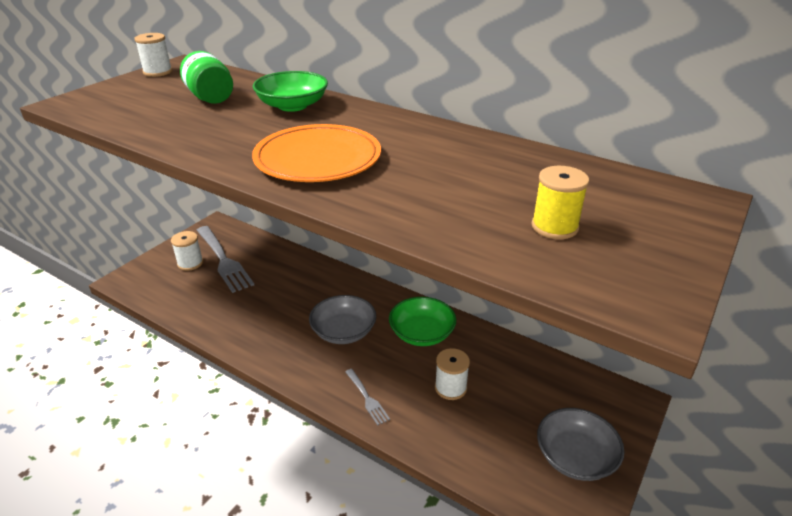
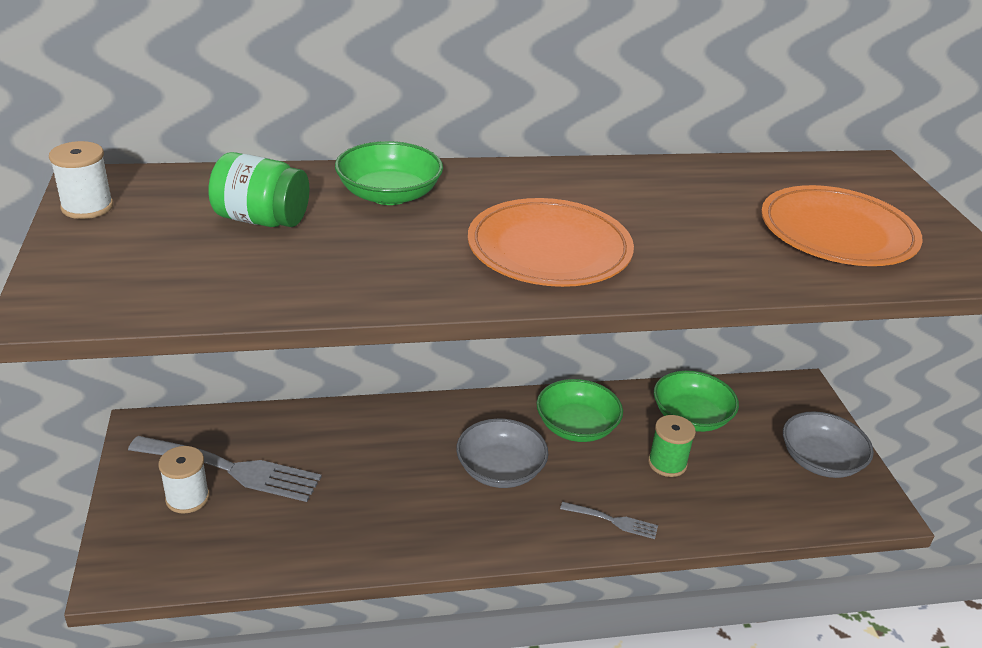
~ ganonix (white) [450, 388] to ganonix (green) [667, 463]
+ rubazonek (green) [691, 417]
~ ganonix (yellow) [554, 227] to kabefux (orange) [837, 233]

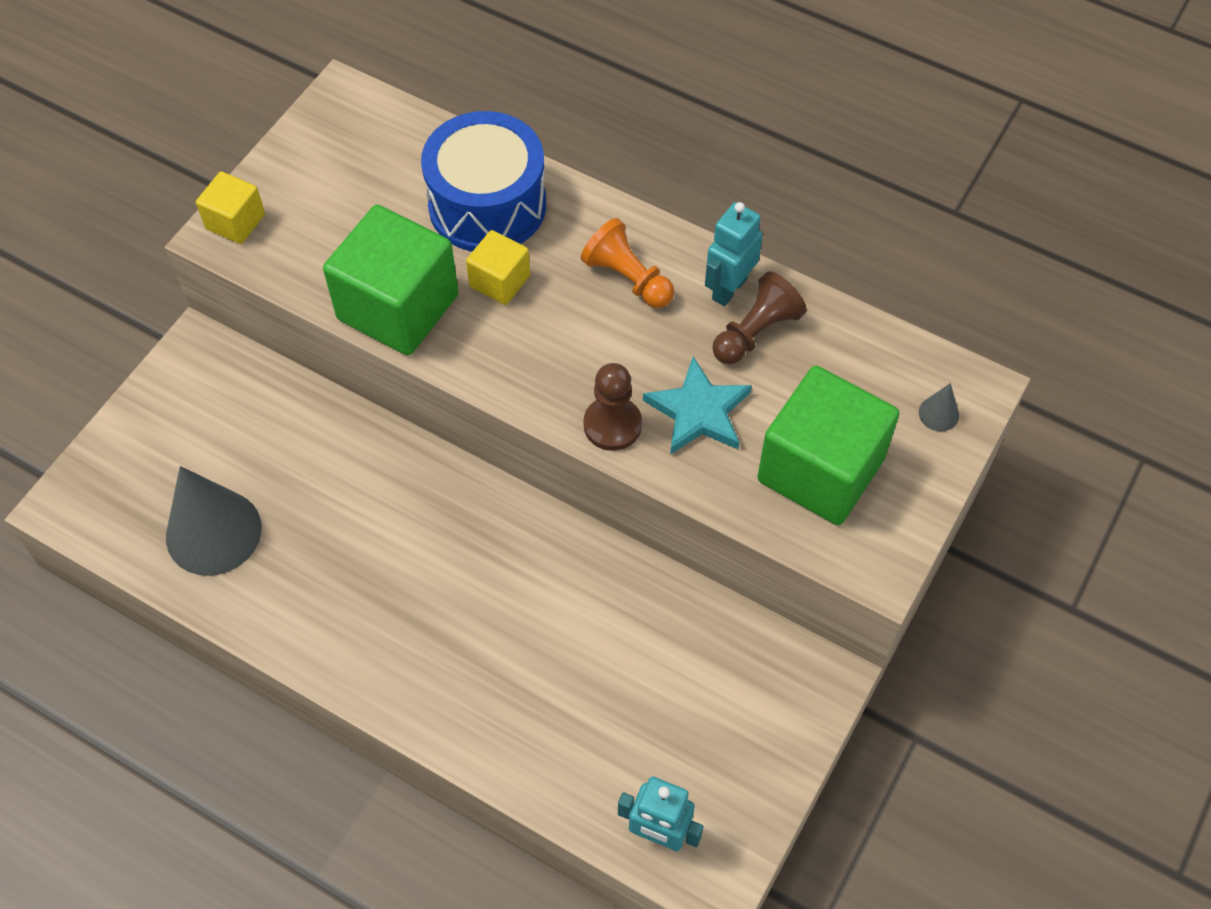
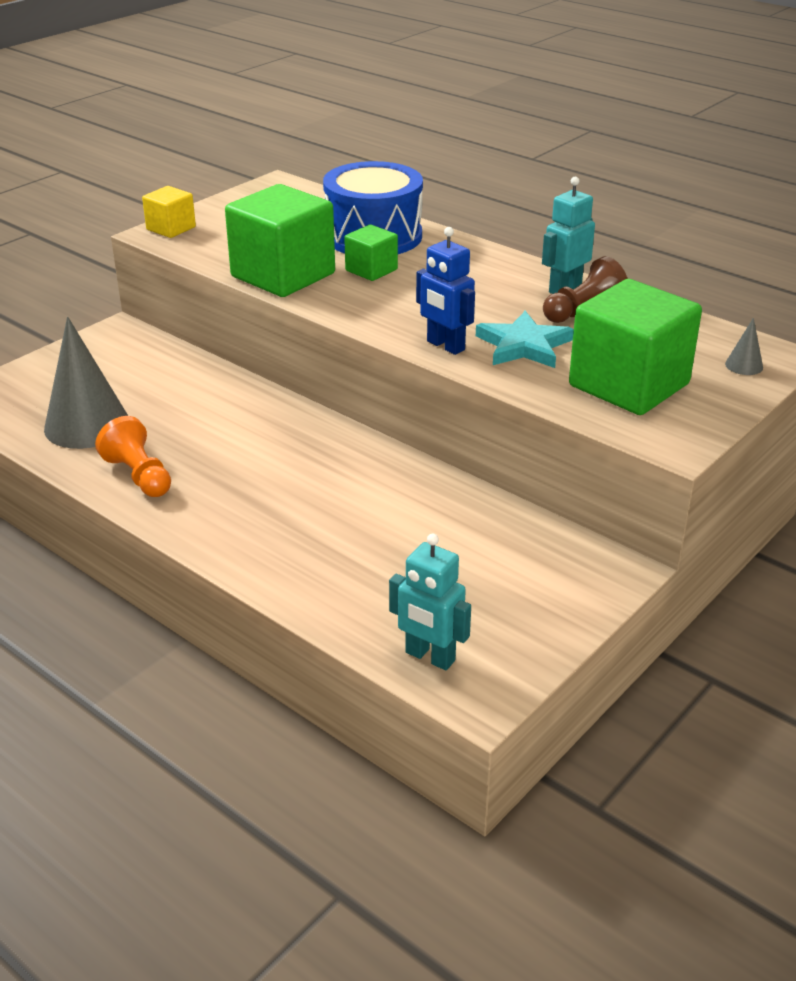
~ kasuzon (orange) [628, 278] to [139, 476]
~ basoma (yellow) [499, 281] to basoma (green) [371, 270]
~ kasuzon (brown) [612, 425] to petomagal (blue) [445, 346]

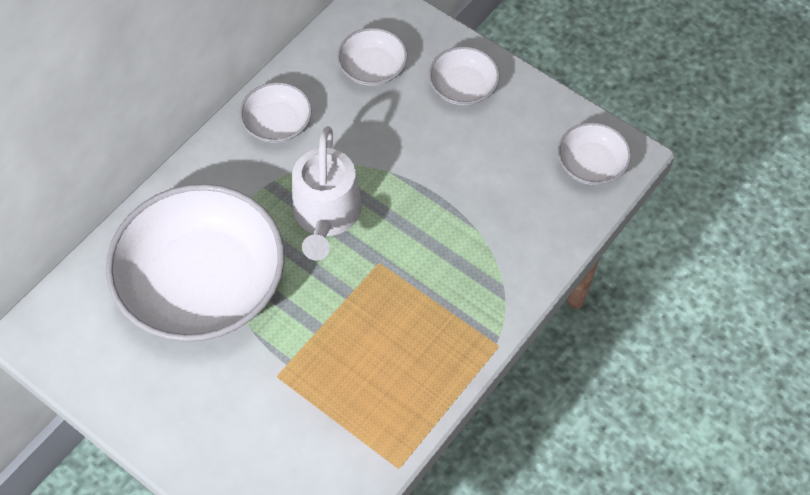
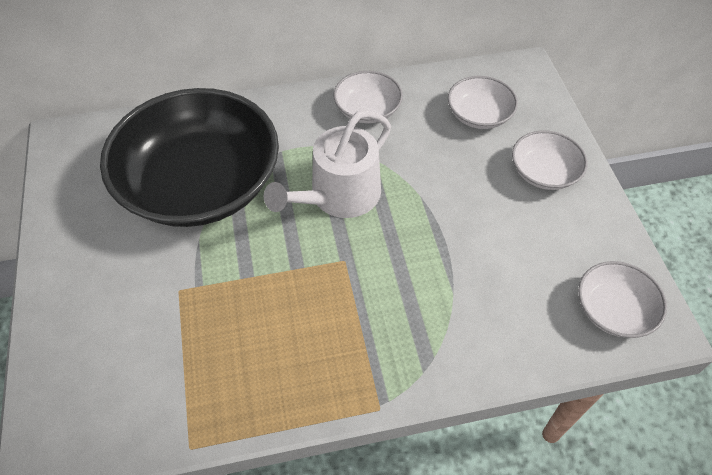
~ rubazonek (white) [202, 284] to rubazonek (black) [200, 183]

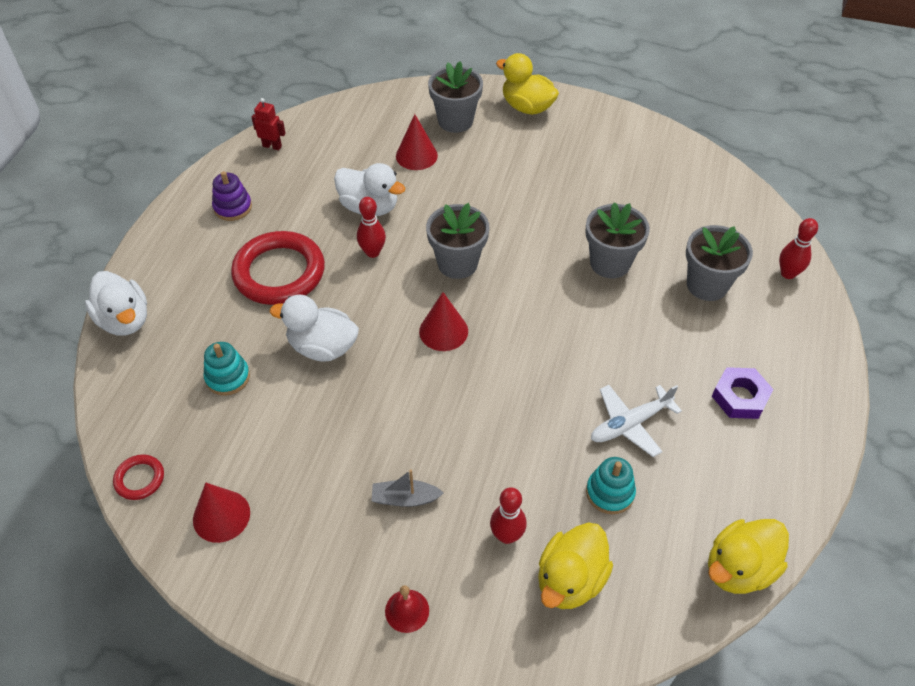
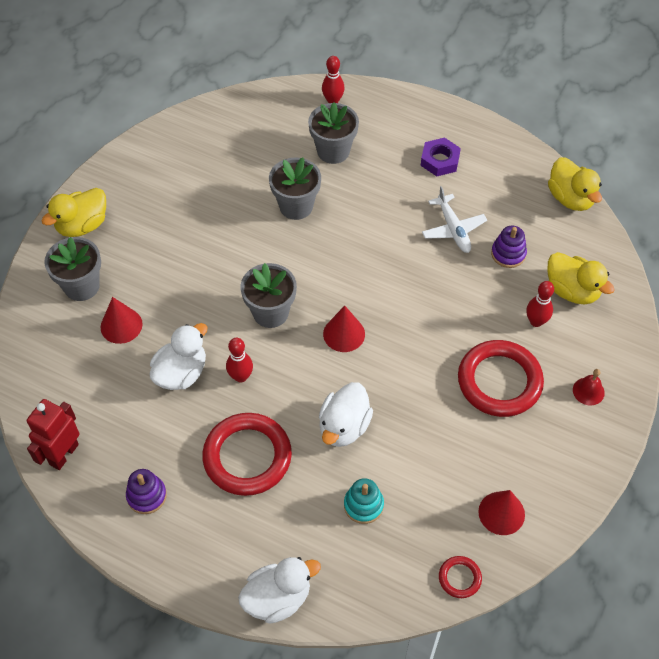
~ petomagal (red) [272, 146] = [63, 454] x1.66
~ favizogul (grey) [405, 498] to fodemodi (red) [499, 381]
~ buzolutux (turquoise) [610, 492] to buzolutux (purple) [508, 254]

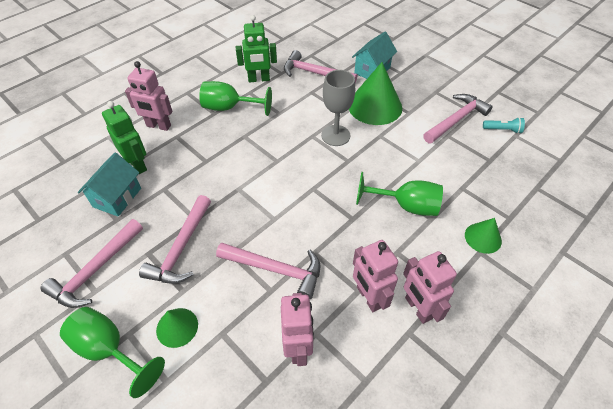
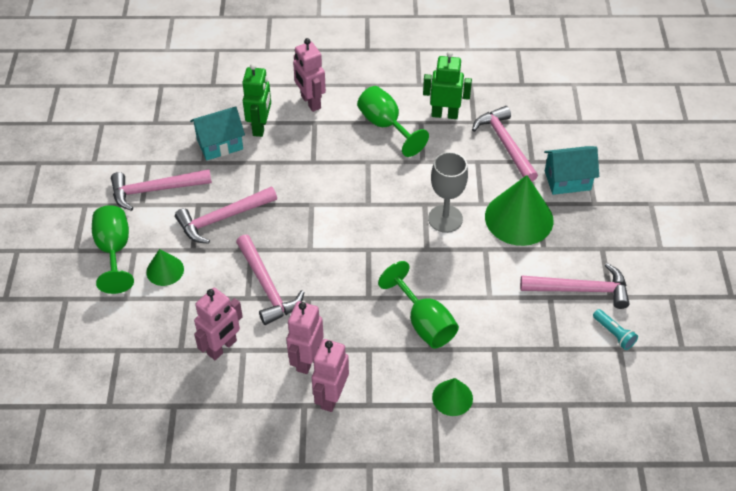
~ petomagal (green) [259, 79] = [444, 114] 150 degrees clockwise

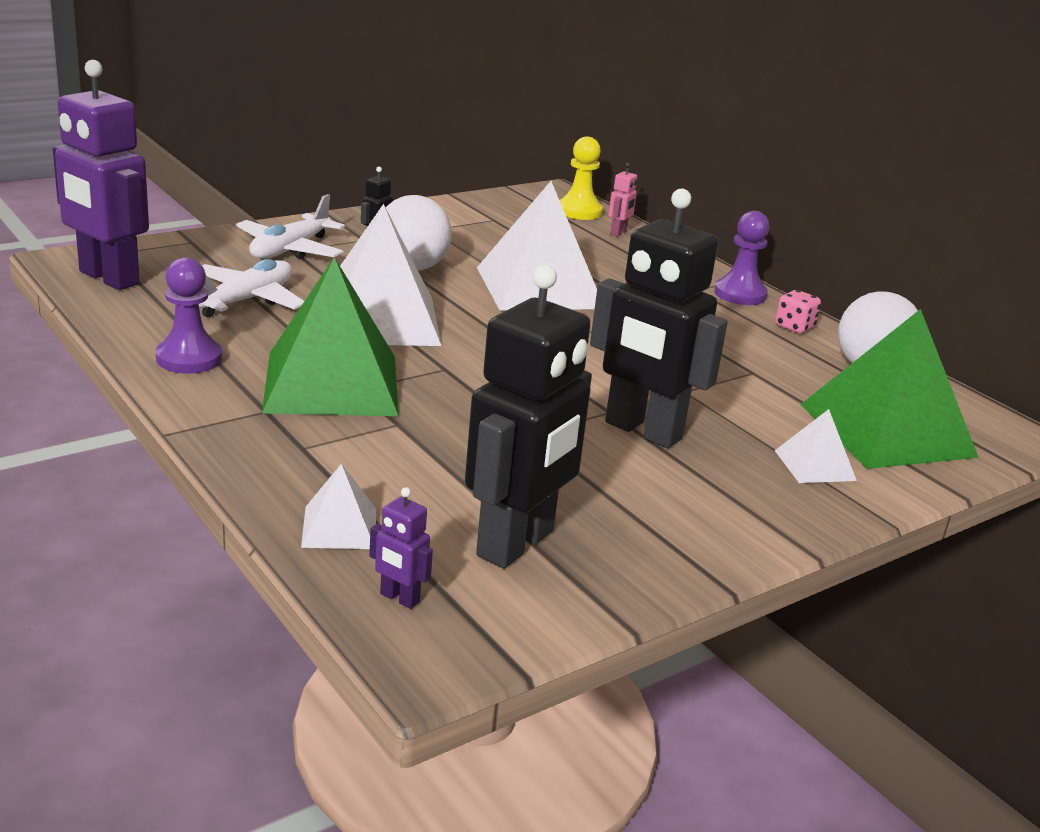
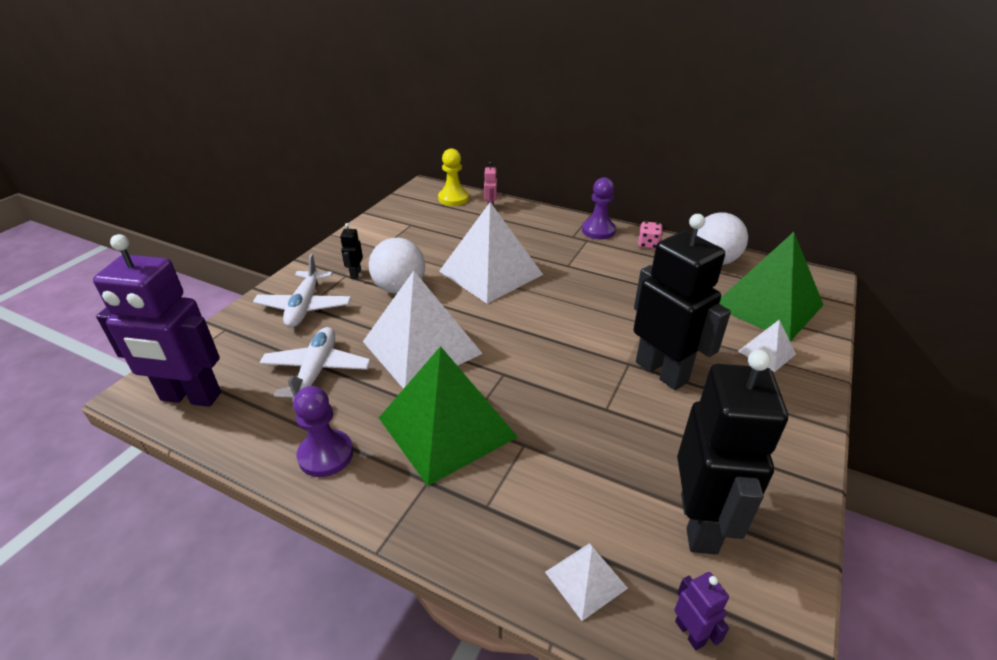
~ petomagal (black) [642, 431] = [662, 372] 135 degrees counterclockwise
~ petomagal (purple) [399, 598] = [690, 632] 120 degrees counterclockwise

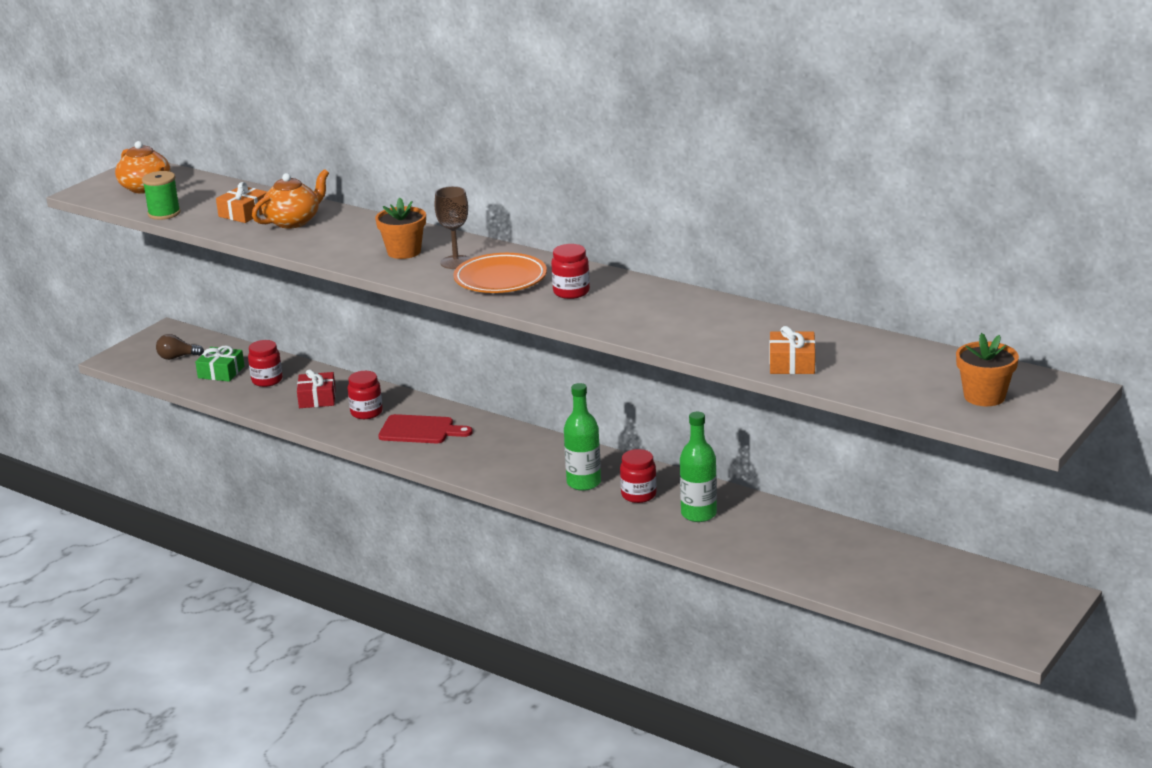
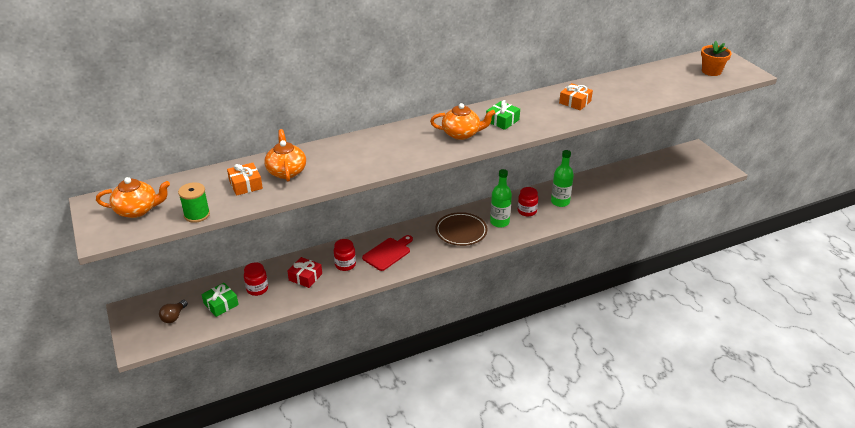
~ kabefux (orange) [500, 279] to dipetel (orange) [461, 134]
+ kabefux (brown) [461, 231]
~ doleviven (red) [571, 292] to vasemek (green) [502, 121]
~ vasemek (orange) [792, 363] to [575, 102]
- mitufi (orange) [404, 252]
- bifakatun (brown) [456, 262]

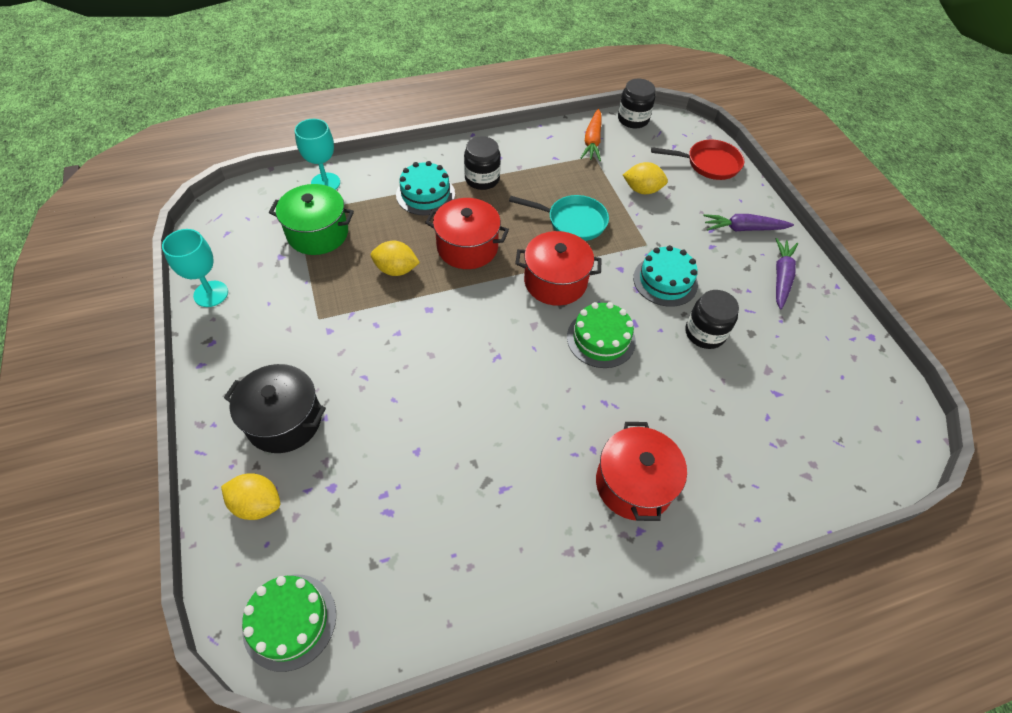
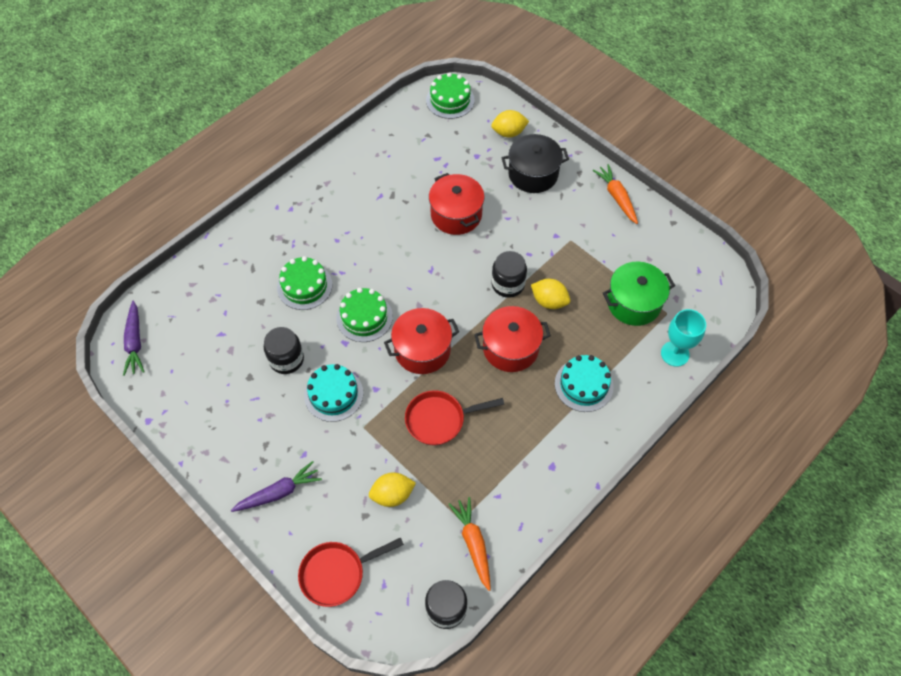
~ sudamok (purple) [781, 277] to [135, 342]
+ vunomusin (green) [304, 286]
~ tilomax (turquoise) [572, 222] to tilomax (red) [439, 419]
~ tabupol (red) [633, 484] to [456, 214]
~ doleviven (black) [482, 179] to [508, 284]
~ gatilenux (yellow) [396, 270] = [549, 301] 45 degrees clockwise
+ sudamok (orange) [616, 197]
- bifakatun (turquoise) [211, 294]

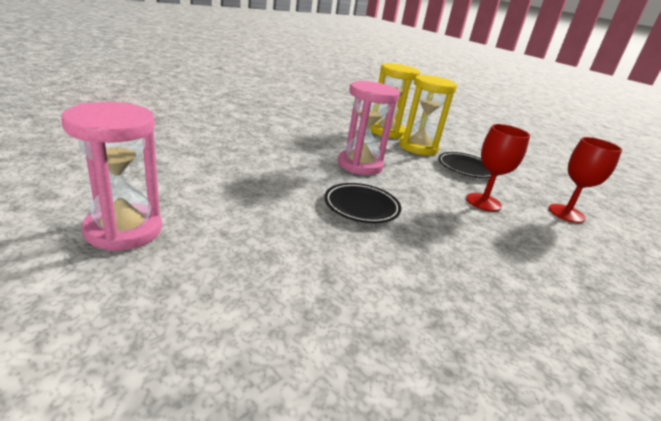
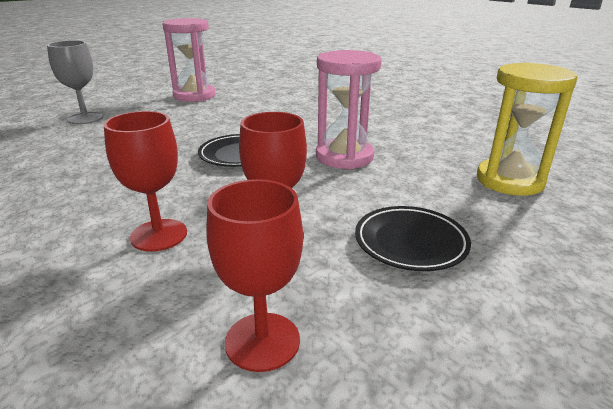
+ bifakatun (grey) [85, 118]
+ bifakatun (red) [159, 235]
- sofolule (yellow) [418, 147]

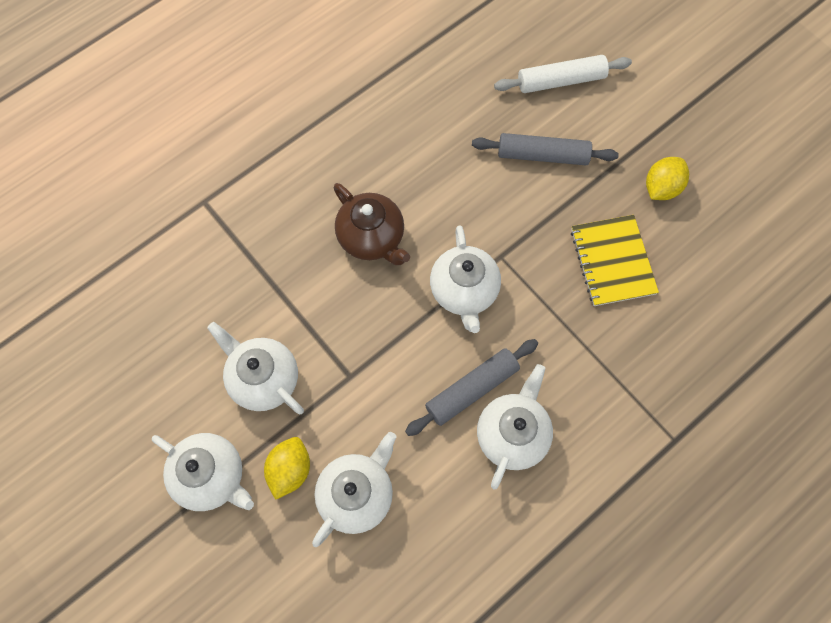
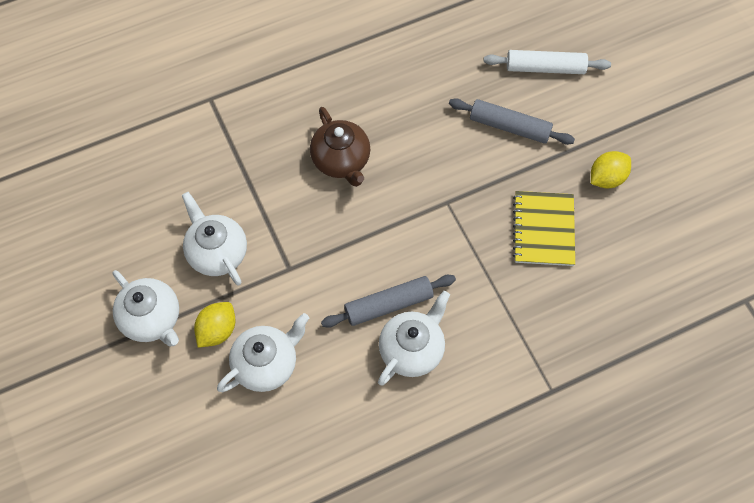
- dipetel (white) [464, 291]

